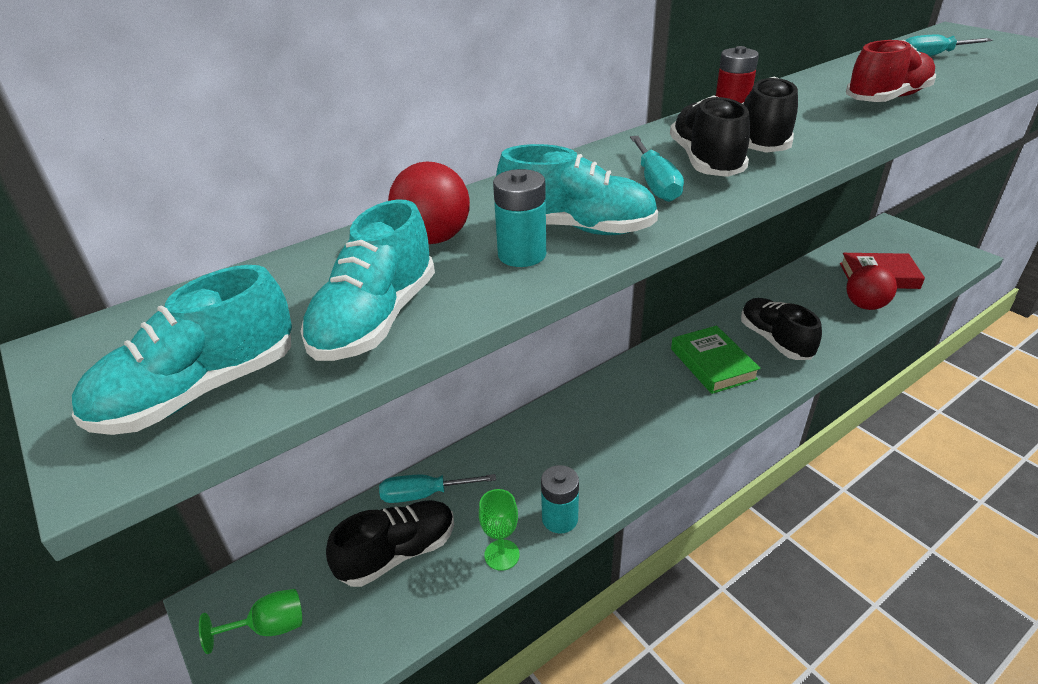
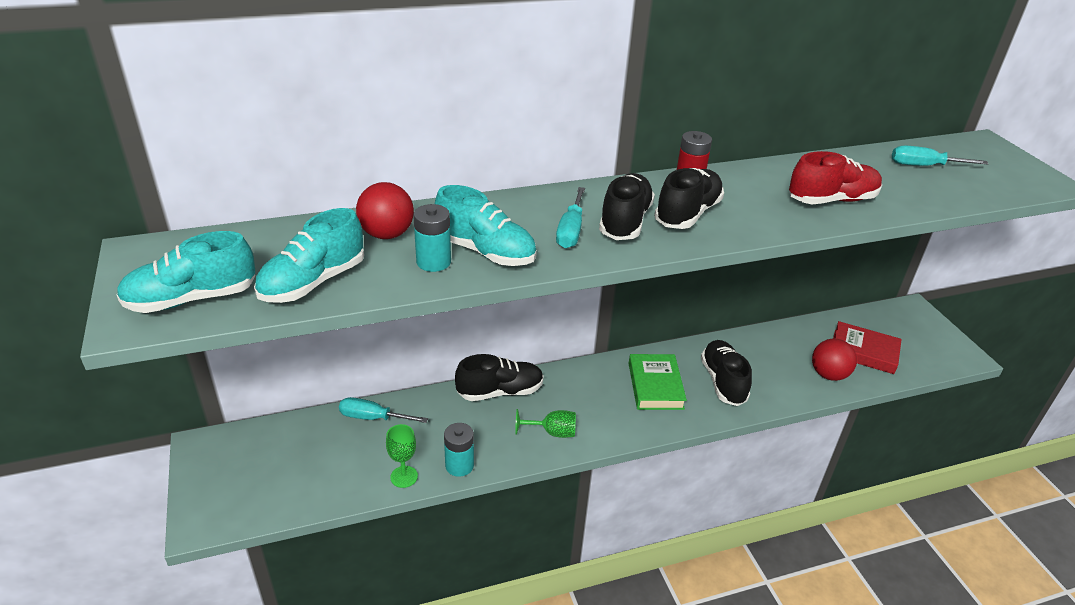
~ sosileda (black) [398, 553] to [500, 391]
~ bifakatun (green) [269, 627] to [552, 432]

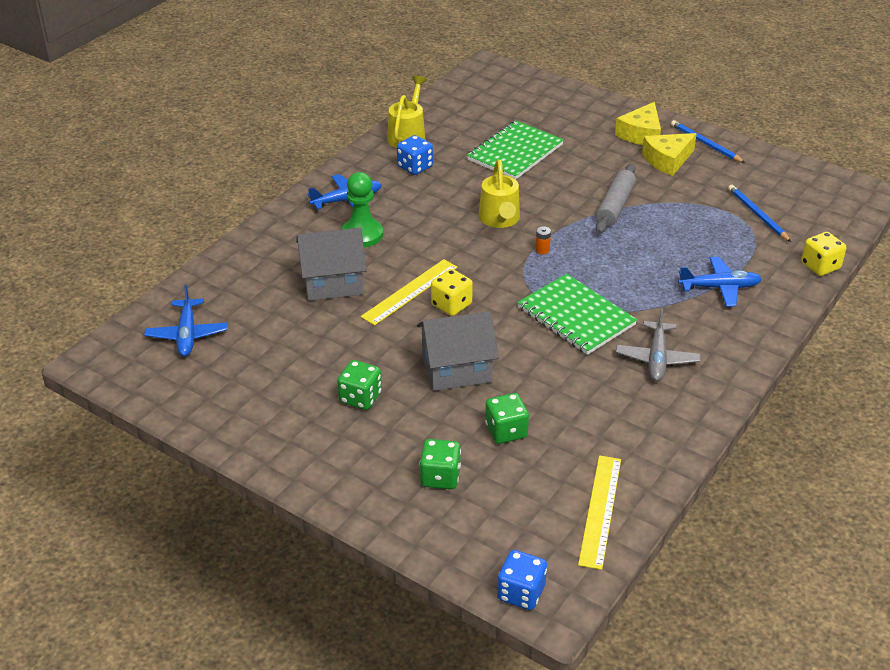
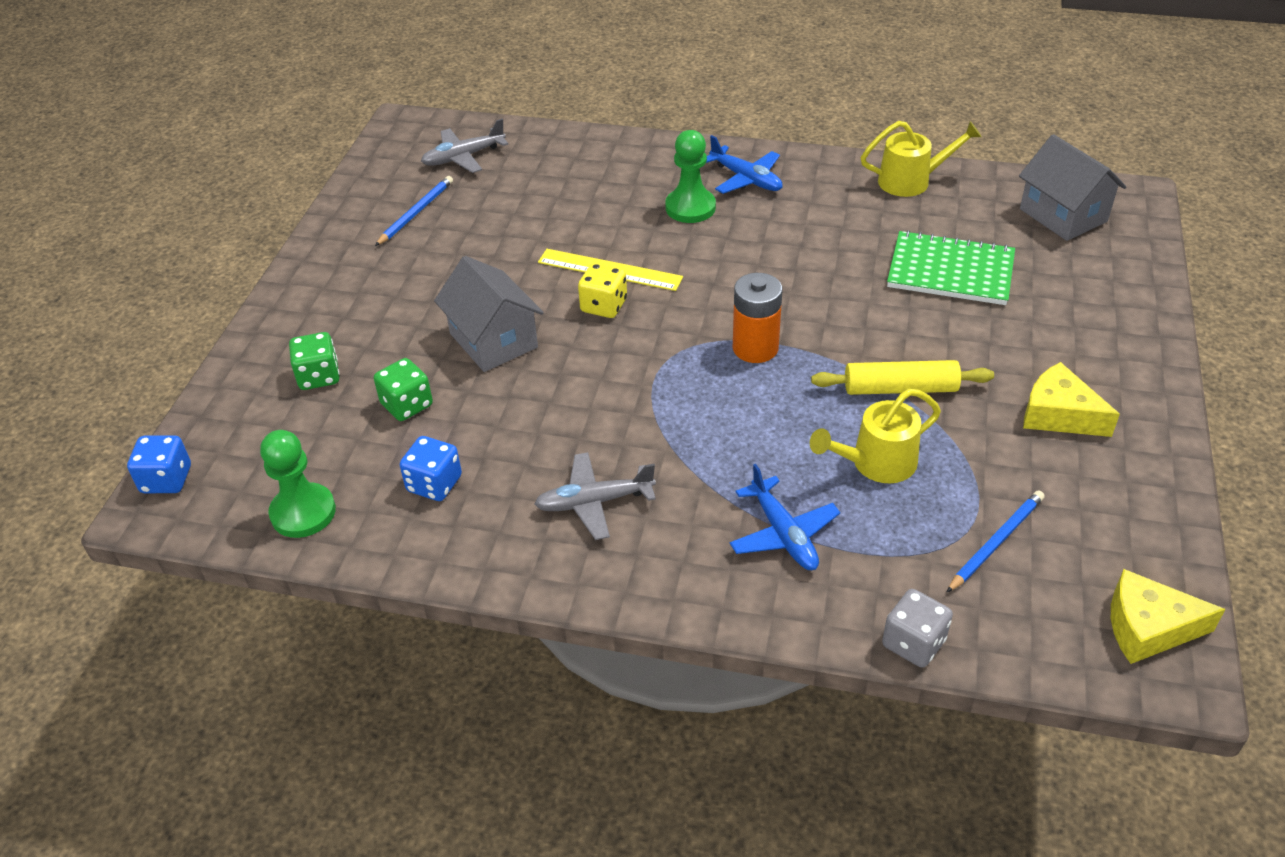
~ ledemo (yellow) [600, 510] to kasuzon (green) [303, 512]
~ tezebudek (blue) [705, 144] to [416, 213]
~ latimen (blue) [415, 167] to [434, 484]
~ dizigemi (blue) [187, 335] to dizigemi (grey) [463, 157]
~ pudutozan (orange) [542, 250] = [755, 348] x2.38
~ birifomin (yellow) [500, 220] to [875, 463]
~ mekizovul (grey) [615, 206] to mekizovul (yellow) [900, 388]
~ latimen (yellow) [820, 266] to latimen (grey) [913, 643]
~ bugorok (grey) [333, 283] to [1063, 215]
~ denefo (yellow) [641, 134] to [1148, 627]
- latimen (green) [360, 398]
- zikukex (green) [576, 316]

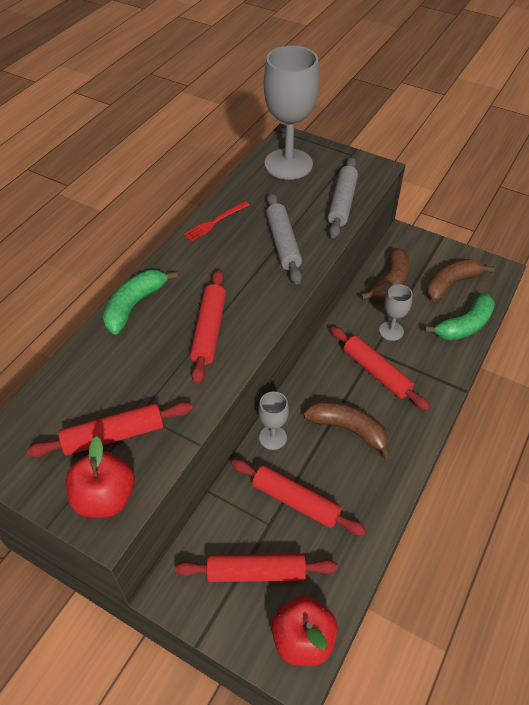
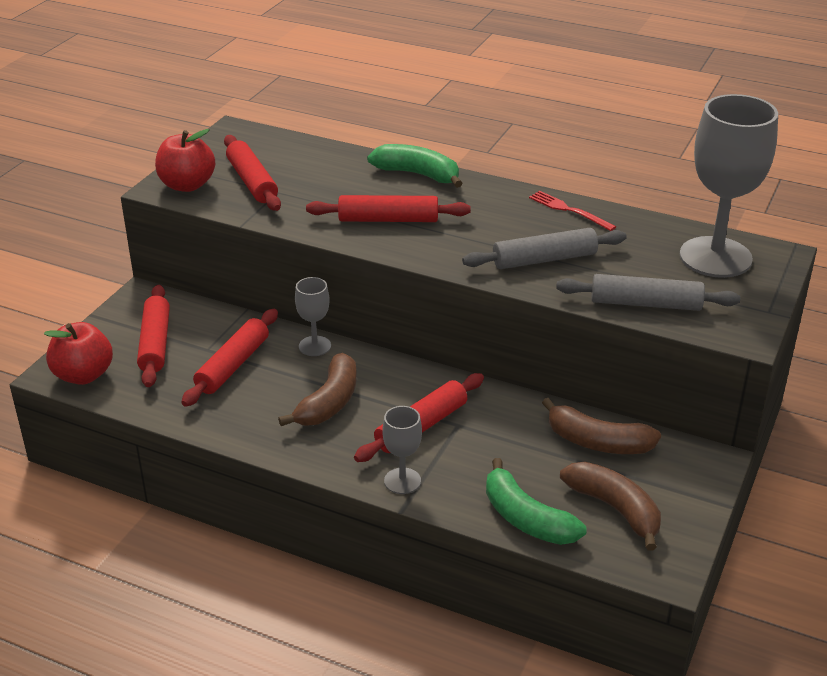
~ bifakatun (grey) [391, 331] to [402, 481]

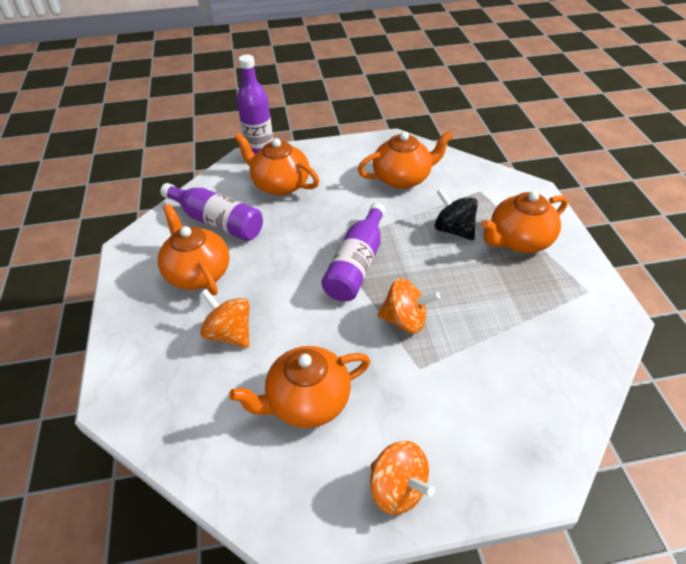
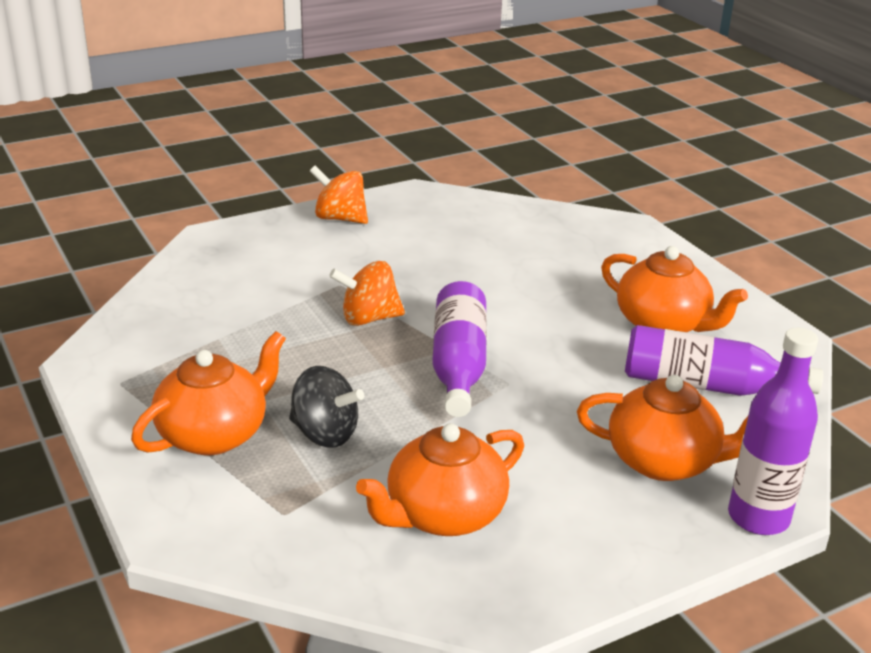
- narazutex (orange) [230, 333]
- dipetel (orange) [307, 401]

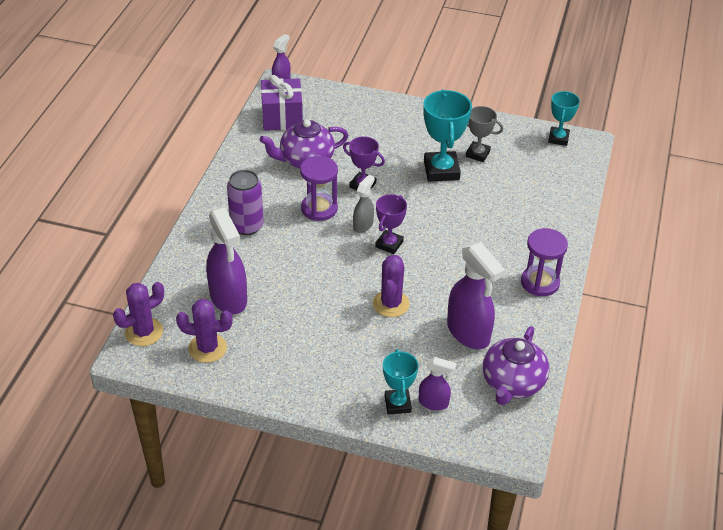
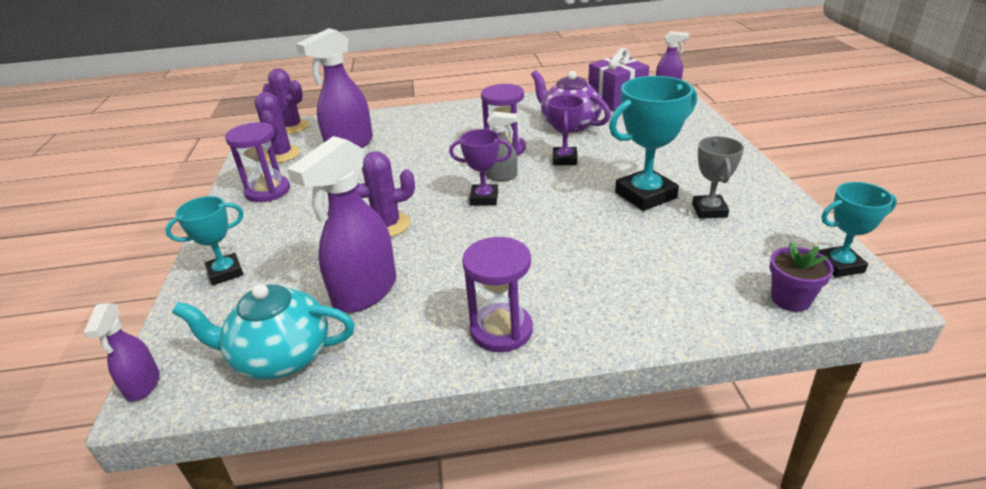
~ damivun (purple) [433, 403] to [143, 385]
~ dipetel (purple) [512, 383] to dipetel (turquoise) [280, 357]
+ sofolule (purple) [268, 191]
+ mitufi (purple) [790, 299]
- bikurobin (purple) [247, 226]

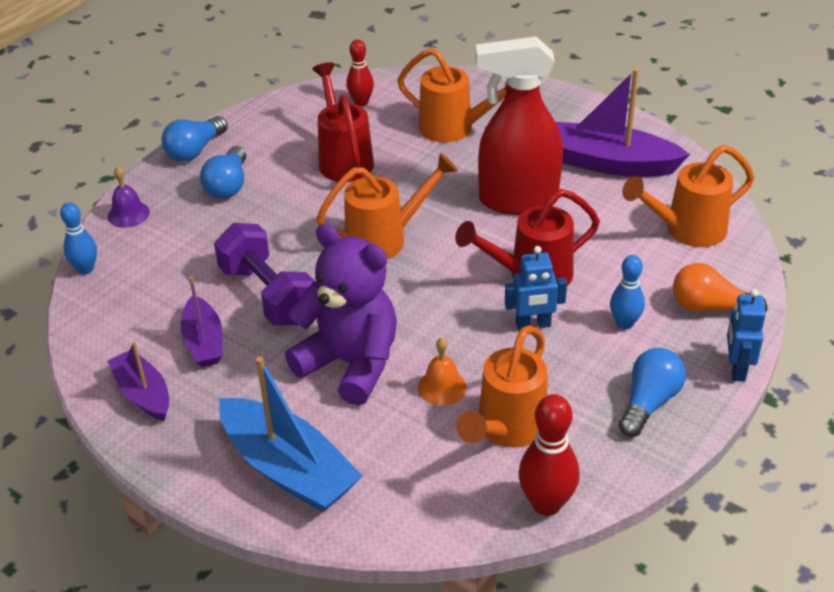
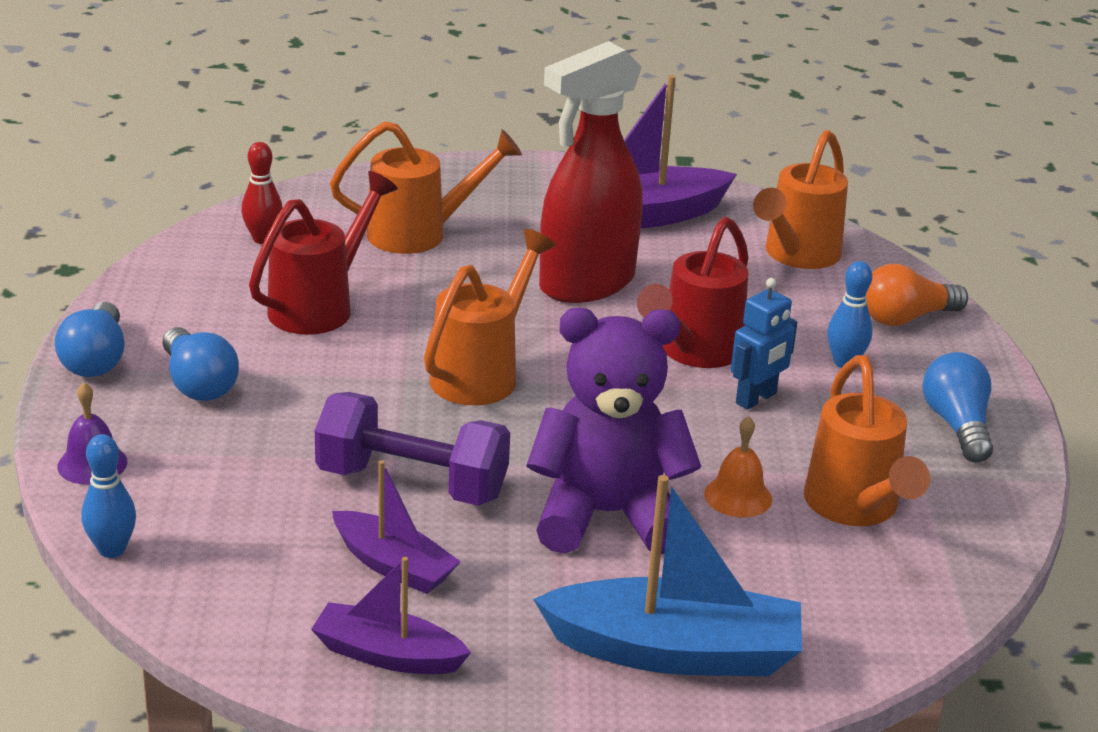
~ birifomin (red) [344, 159] = [320, 306] 90 degrees clockwise
- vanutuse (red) [546, 504]
- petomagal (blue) [737, 368]

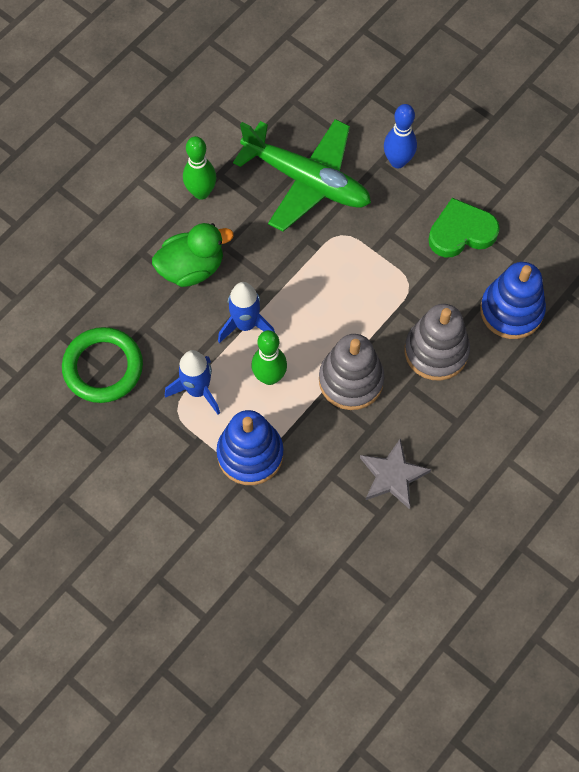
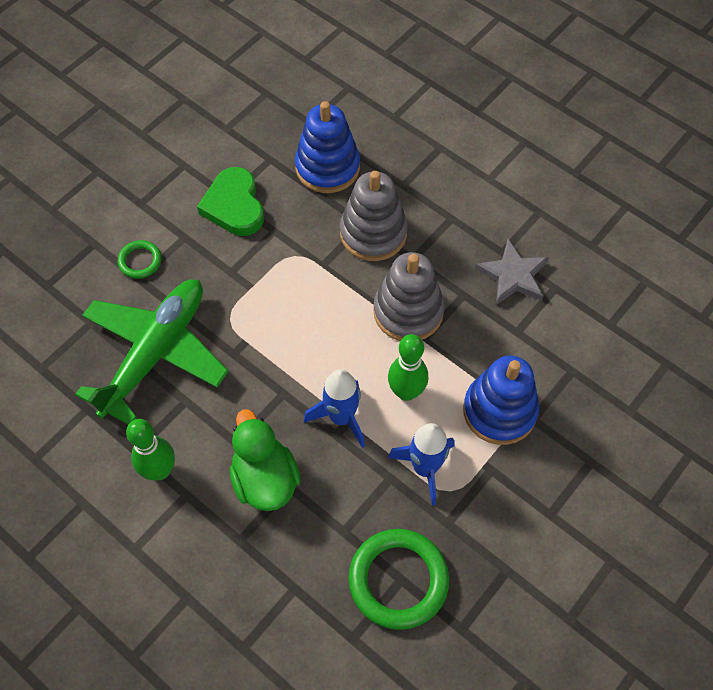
~ vanutuse (blue) [398, 161] to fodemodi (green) [140, 261]

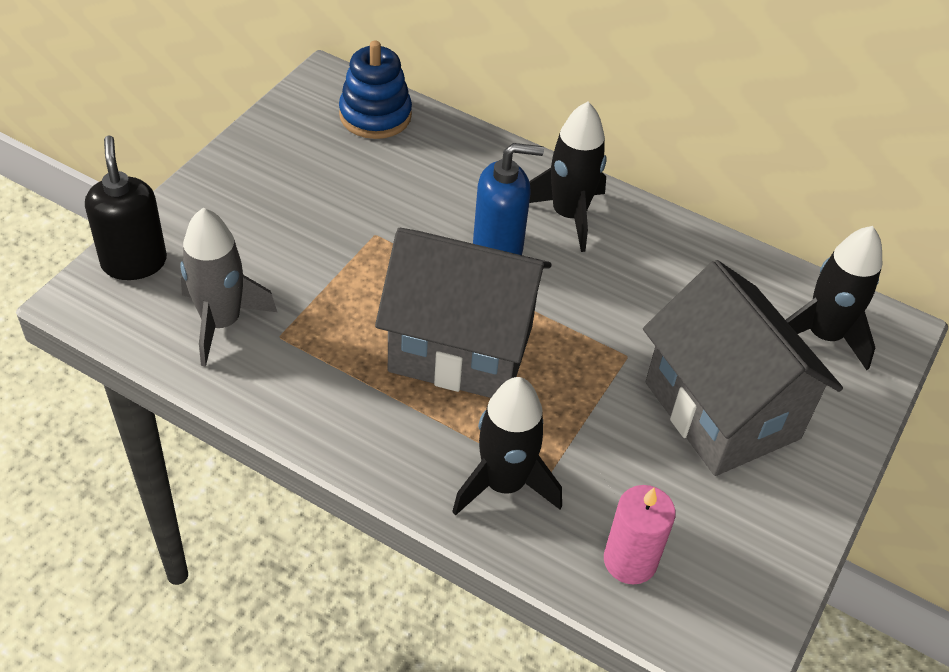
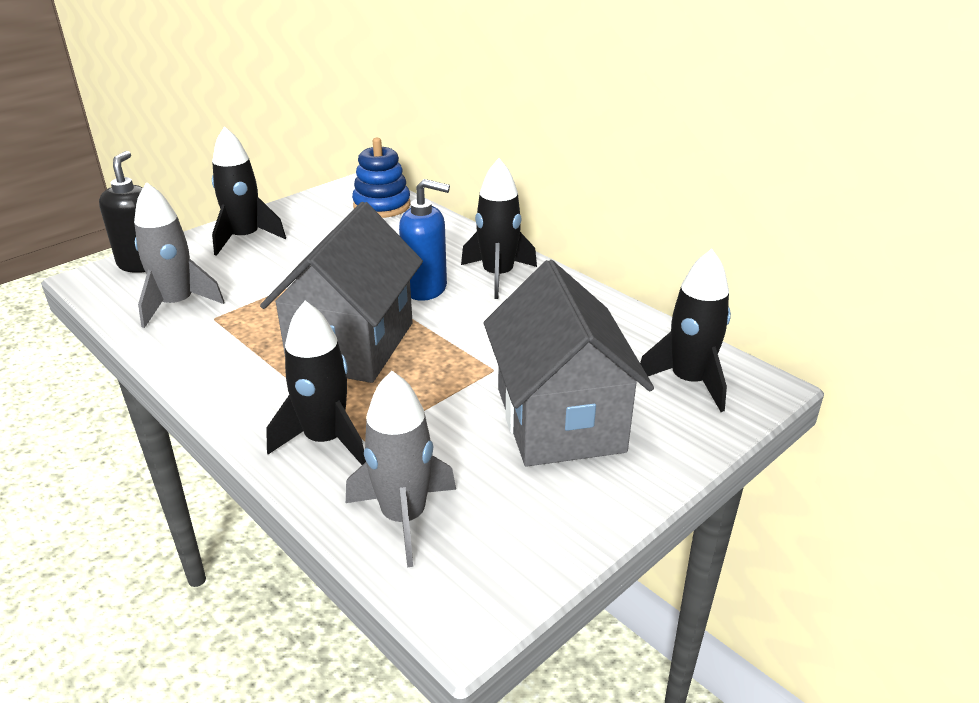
+ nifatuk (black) [245, 238]
~ bugorok (grey) [461, 348] = [352, 345] 75 degrees clockwise
~ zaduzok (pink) [630, 561] to nifatuk (grey) [404, 517]

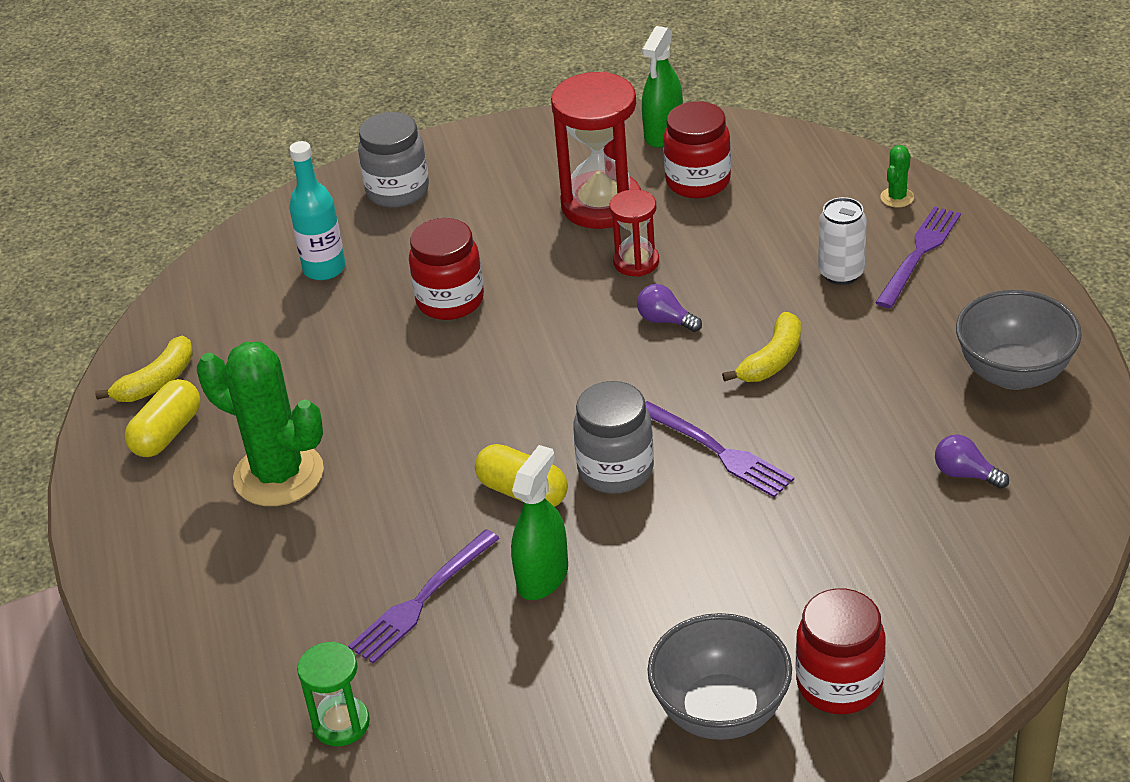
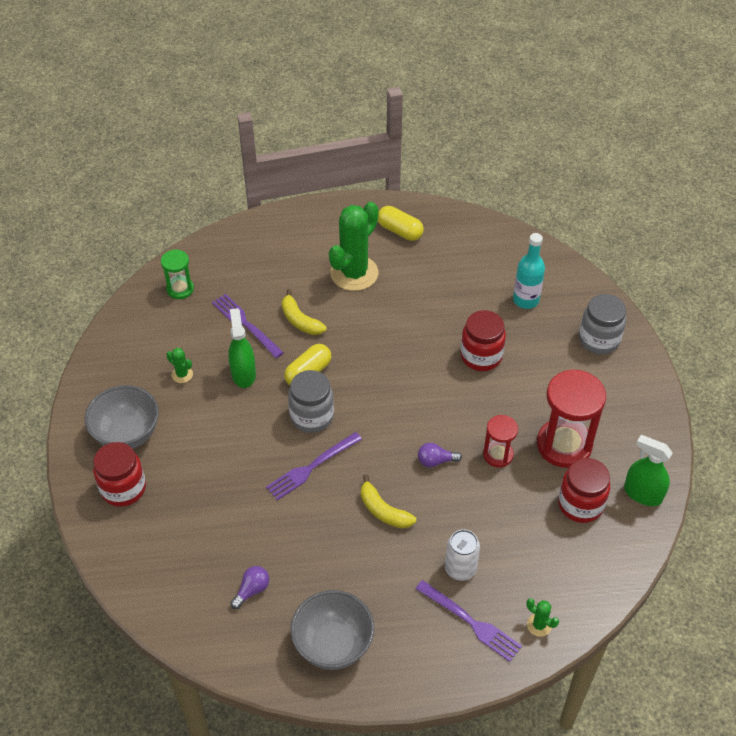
+ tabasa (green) [182, 374]
~ damivun (green) [542, 577] = [243, 374] 135 degrees counterclockwise
~ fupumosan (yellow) [157, 382] to [300, 320]
~ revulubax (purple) [665, 320] = [435, 461] 135 degrees counterclockwise

